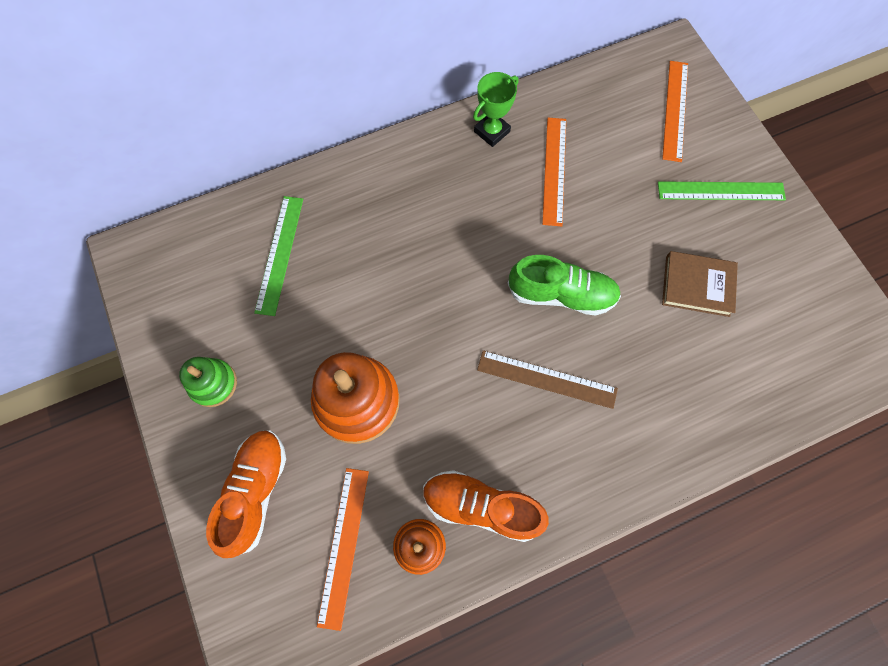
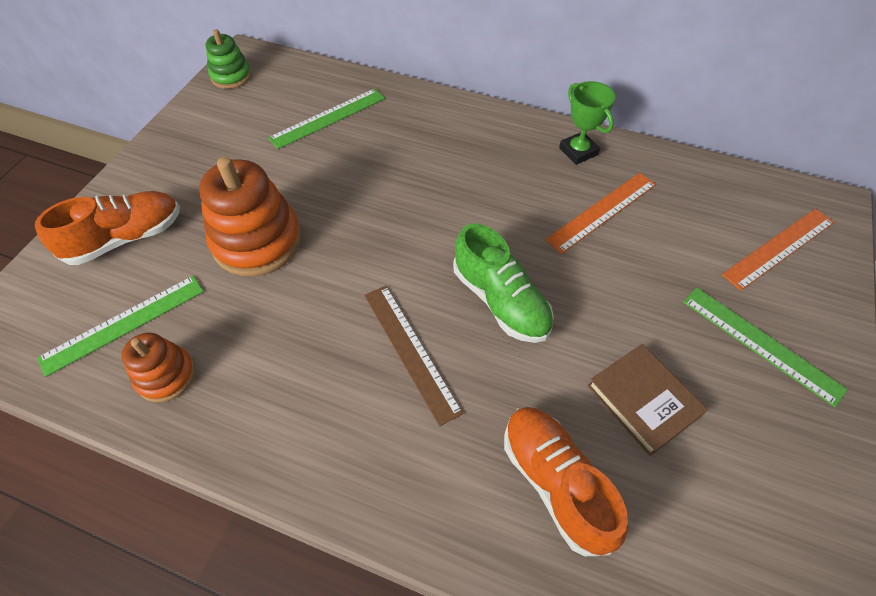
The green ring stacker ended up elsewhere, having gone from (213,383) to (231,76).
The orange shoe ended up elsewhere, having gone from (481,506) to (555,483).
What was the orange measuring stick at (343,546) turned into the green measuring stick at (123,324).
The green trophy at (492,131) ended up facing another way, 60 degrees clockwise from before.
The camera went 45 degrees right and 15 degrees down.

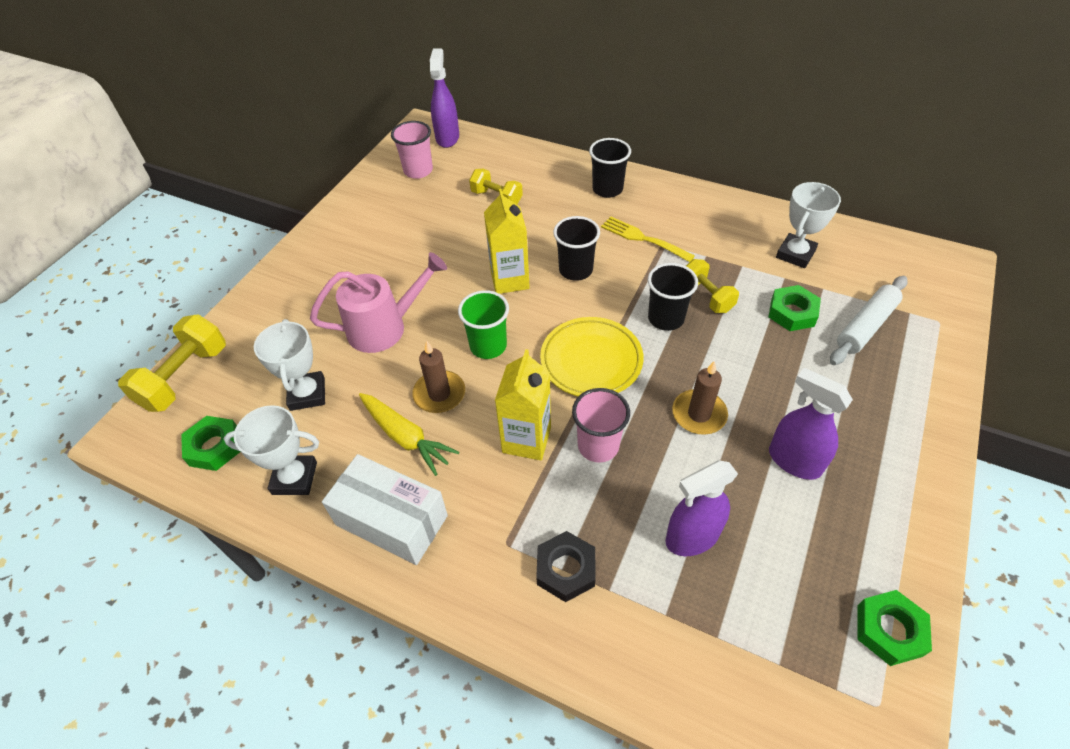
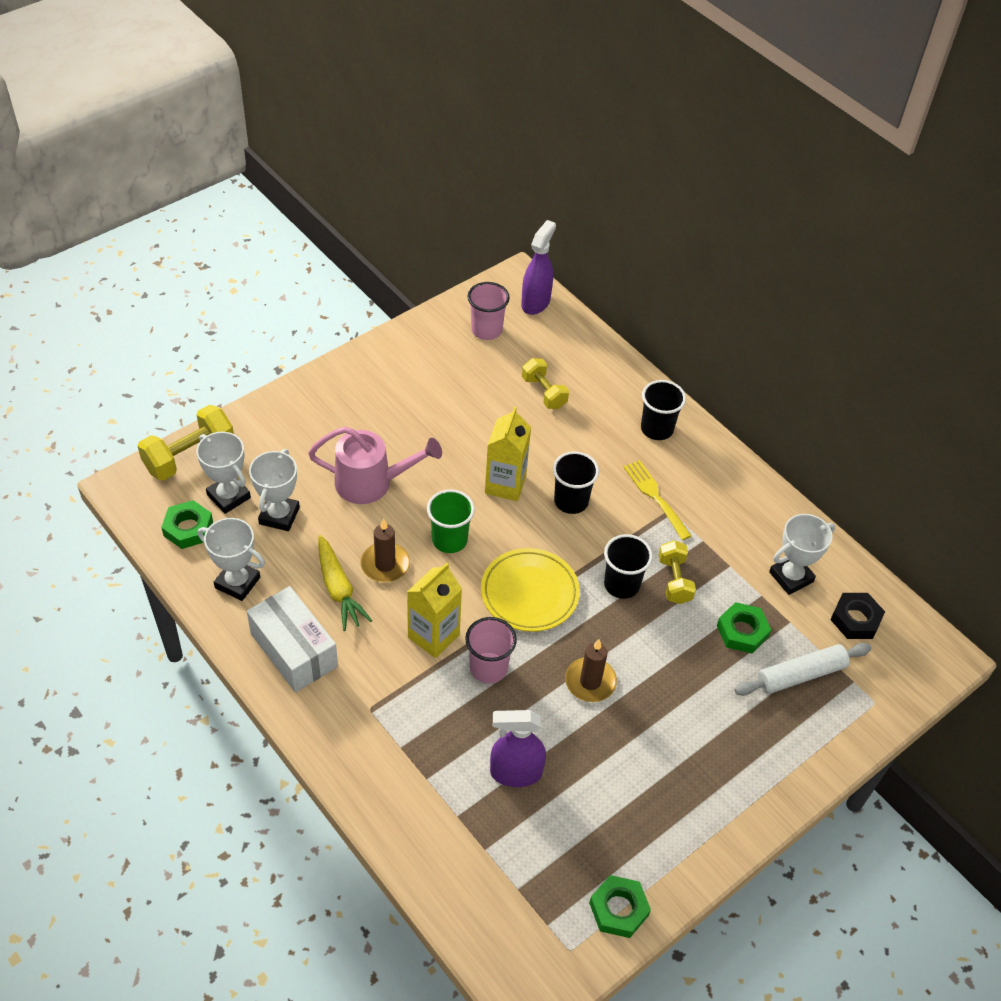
The second view lost the violet spray bottle at (794,461).
The second view gained the white trophy at (228,496).
The jet-black hexagon nut ended up elsewhere, having gone from (566,569) to (855,619).
The camera went 20 degrees right and 0 degrees up.

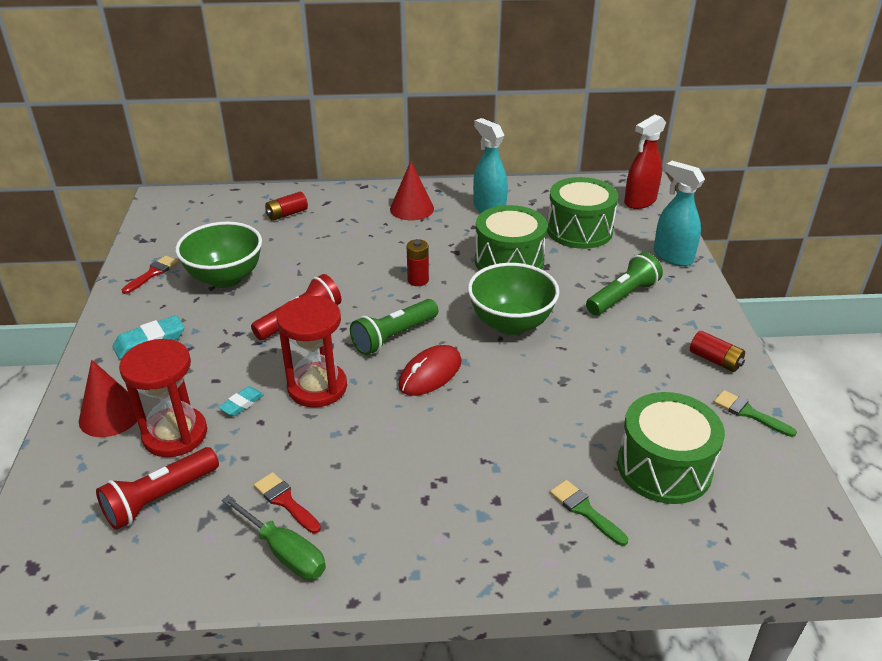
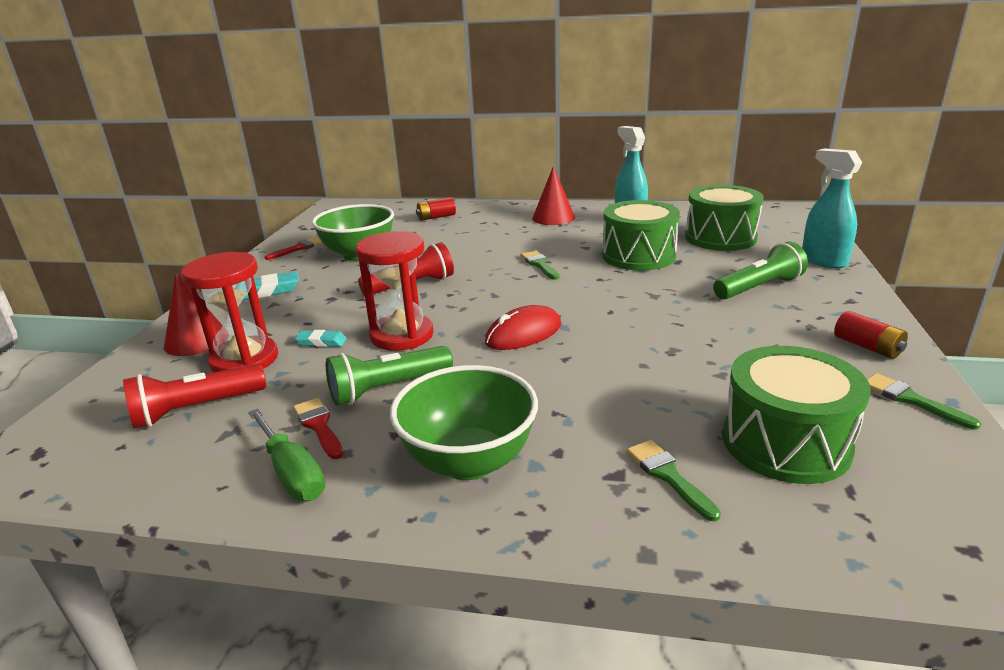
The second view lost the red spray bottle at (640,201).
The green flashlight ended up elsewhere, having gone from (394,336) to (388,388).
The green serving bowl ended up elsewhere, having gone from (511,324) to (469,461).
Where the red power cell stood at (418,280), the green brush came to stand at (539,264).
The teal pencil eraser at (242,404) ended up facing another way, 45 degrees clockwise from before.
The camera went 15 degrees right and 10 degrees down.

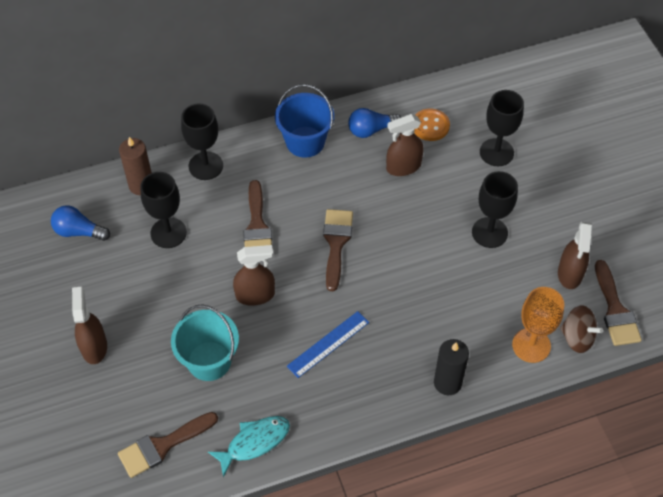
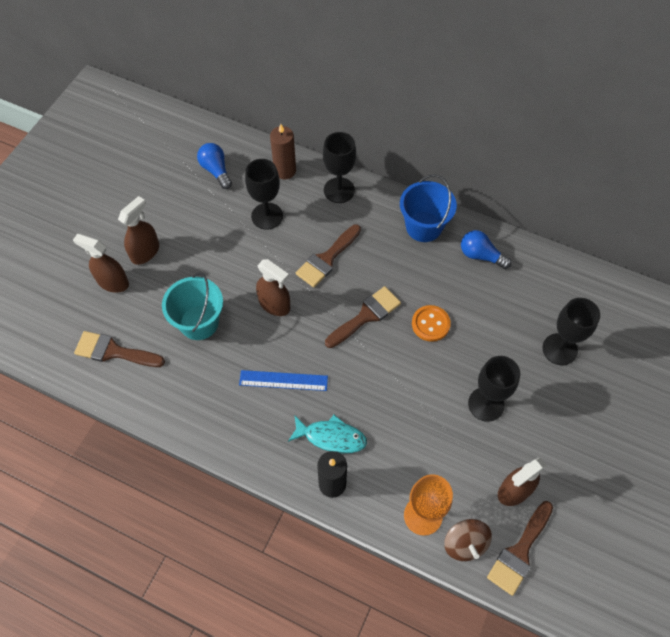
The teal fish ended up elsewhere, having gone from (254,442) to (331,437).
The russet spray bottle ended up elsewhere, having gone from (403,167) to (112,282).
The orange shirt button ended up elsewhere, having gone from (430,126) to (430,324).
The camera went 45 degrees right and 5 degrees up.

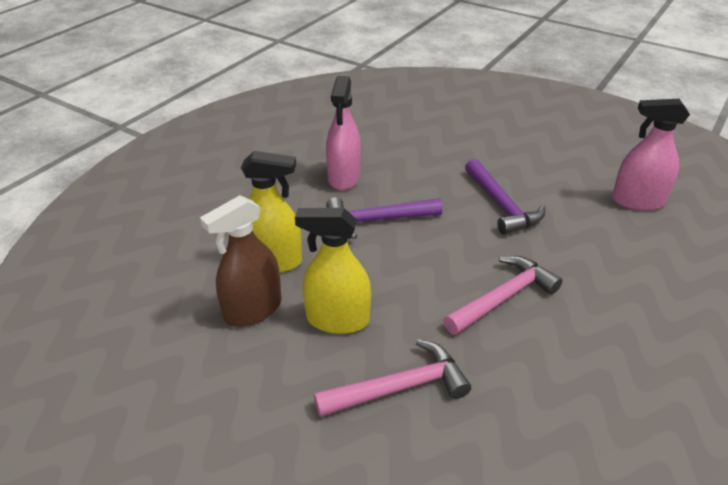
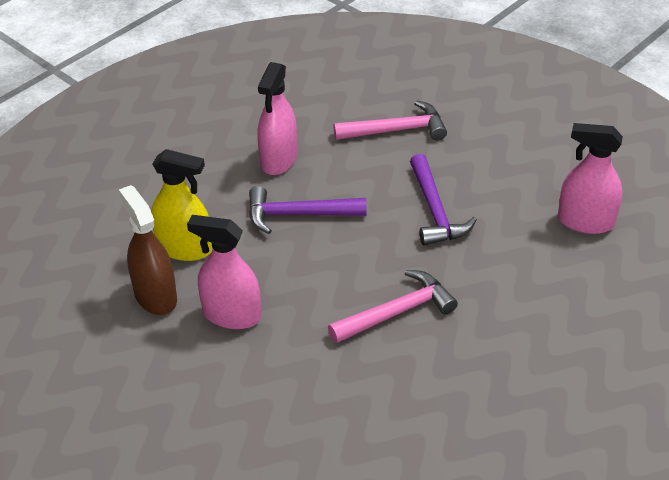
The rose-pink hammer ended up elsewhere, having gone from (400,387) to (397,130).
What was the yellow spray bottle at (337,319) turned into the rose-pink spray bottle at (231,315).
The russet spray bottle at (253,310) ended up facing another way, 90 degrees clockwise from before.
The camera went 10 degrees right and 5 degrees up.

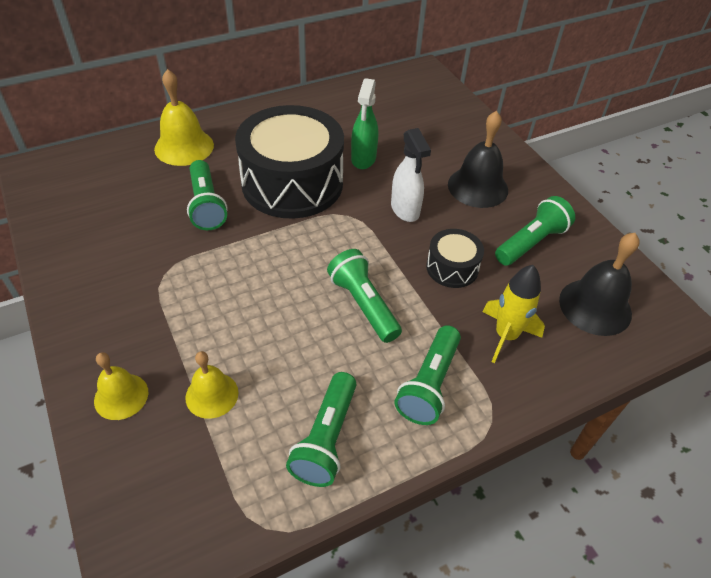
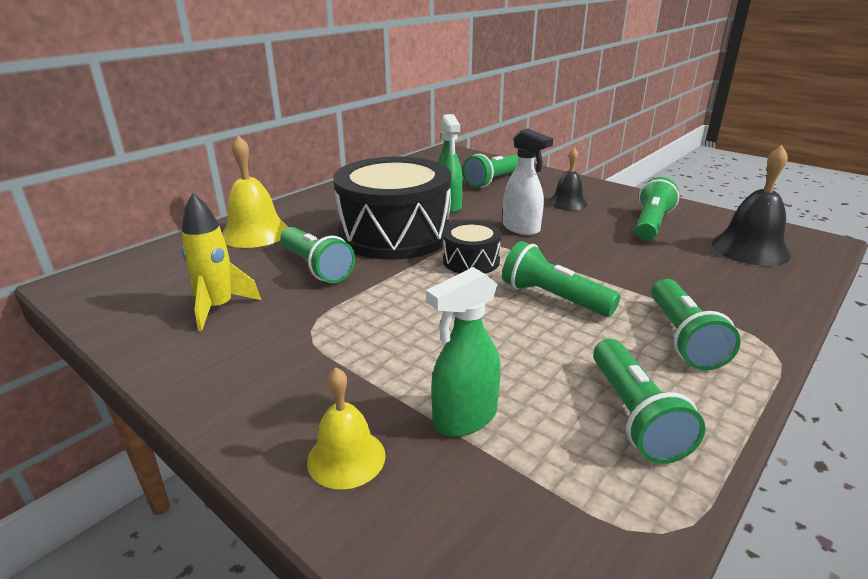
The second view gained the green flashlight at (493,181).
The jet-black toy drum ended up elsewhere, having gone from (452,268) to (471,261).
The yellow spaceship ended up elsewhere, having gone from (506,336) to (219,308).
Where the yellow school bell stood at (212,395), the green spray bottle came to stand at (464,418).
The size of the jet-black school bell at (478,187) changed by a factor of 0.64.
The camera went 20 degrees left and 20 degrees down.

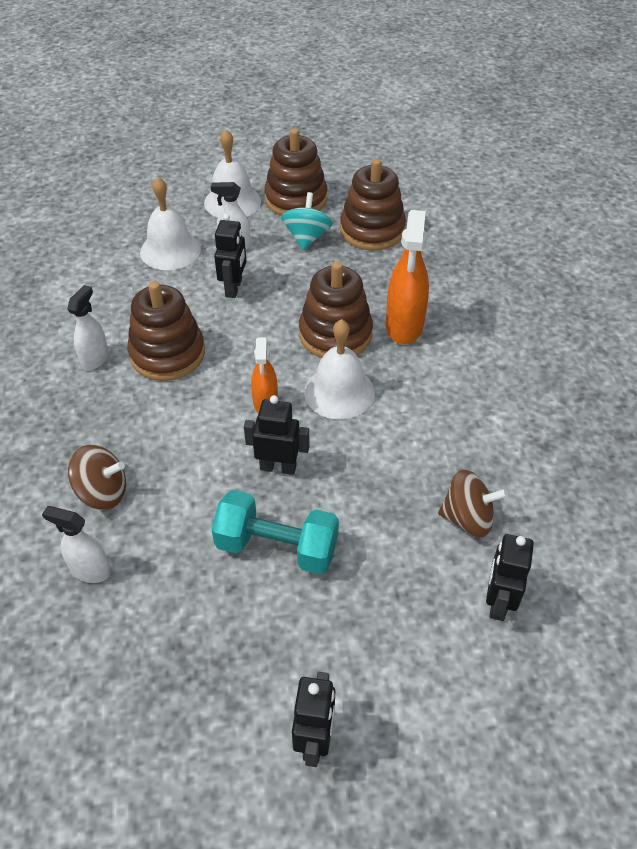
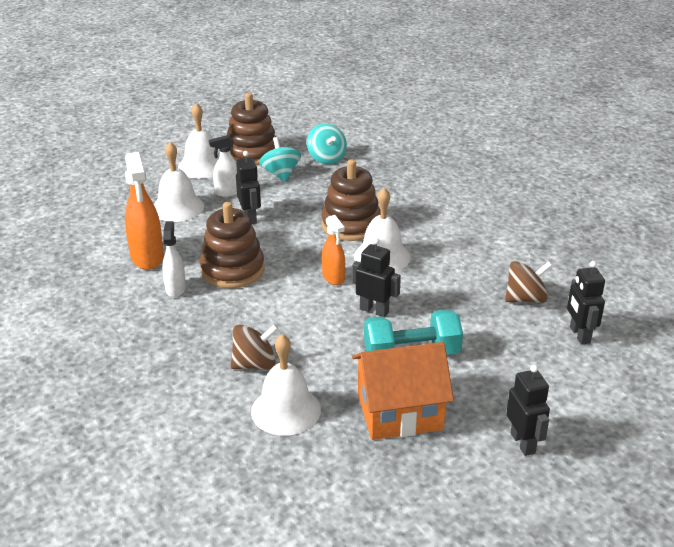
The second view gained the orange house at (399,412).
The orange spray bottle ended up elsewhere, having gone from (404,326) to (147,257).
Where the white spray bottle stood at (90,570), the white school bell came to stand at (286,410).
Where the russet ring stacker stood at (372,230), the teal toy top came to stand at (326,158).
The jet-black robot at (278,467) ended up facing another way, 45 degrees clockwise from before.
The camera went 25 degrees left and 15 degrees down.

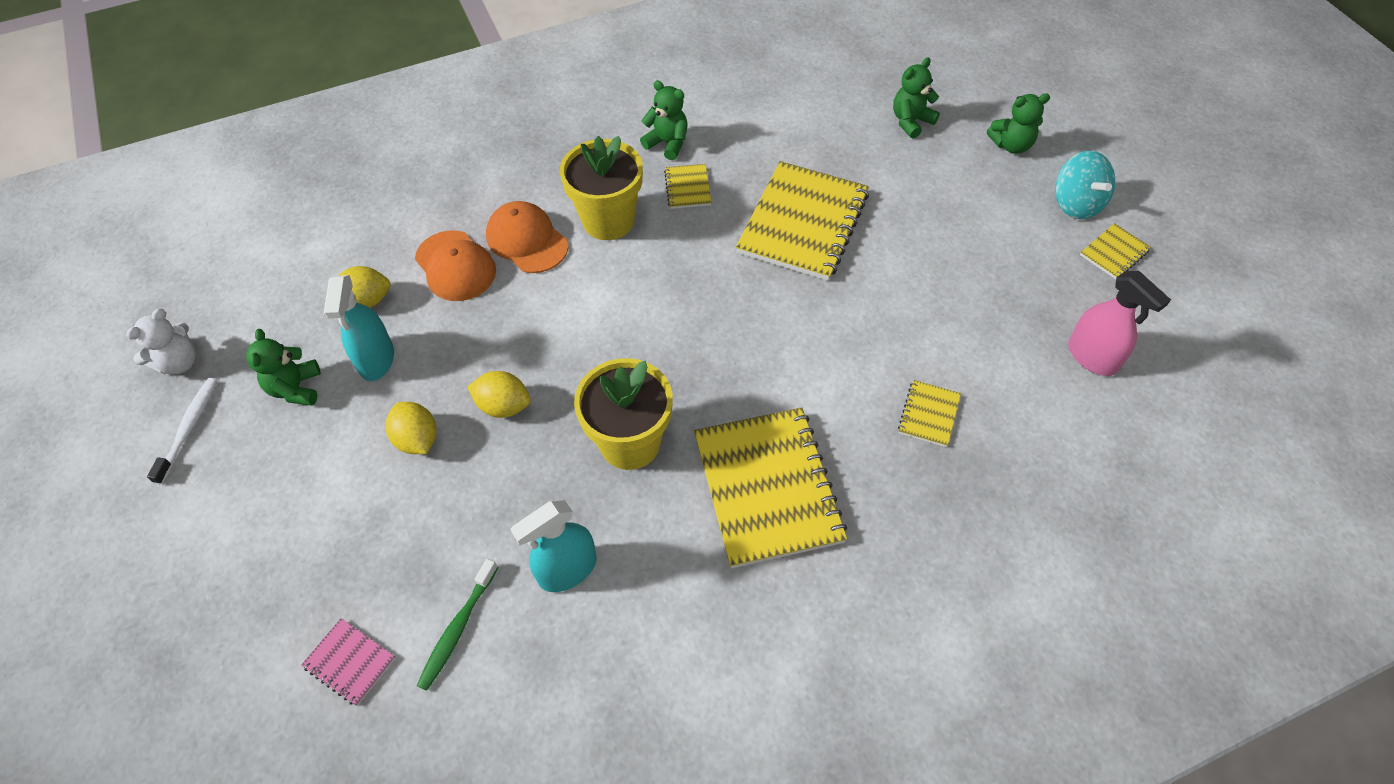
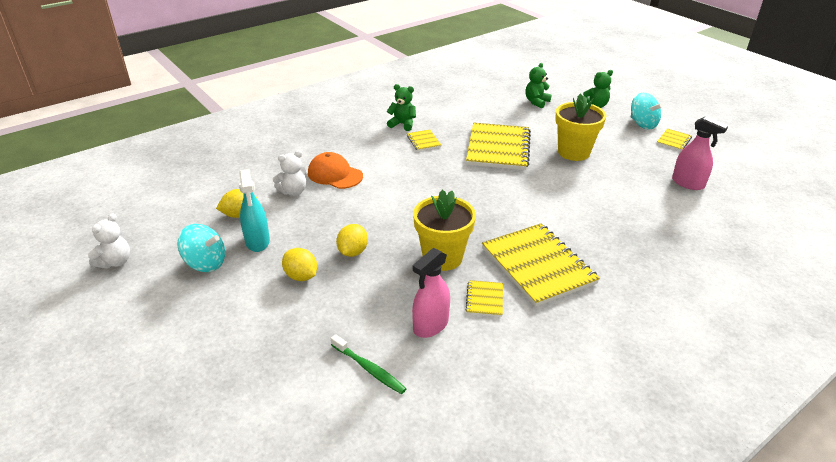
The second view lost the white dental brush at (189,428).
The second view lost the rose-pink notepad at (349,662).
The yellow potted plant ended up elsewhere, having gone from (608,220) to (573,152).
The yellow notepad ended up elsewhere, having gone from (928,414) to (484,299).
Where the green teddy bear stood at (296,388), the teal toy top came to stand at (206,263).
Where the orange baseball cap stood at (455,266), the white teddy bear came to stand at (293,191).
What was the teal spray bottle at (567,570) turned into the rose-pink spray bottle at (430,325).
The green dental brush at (457,629) ended up facing another way, 60 degrees counterclockwise from before.
The yellow citrus fruit at (503,406) ended up facing another way, 75 degrees counterclockwise from before.
The camera went 15 degrees left and 20 degrees down.

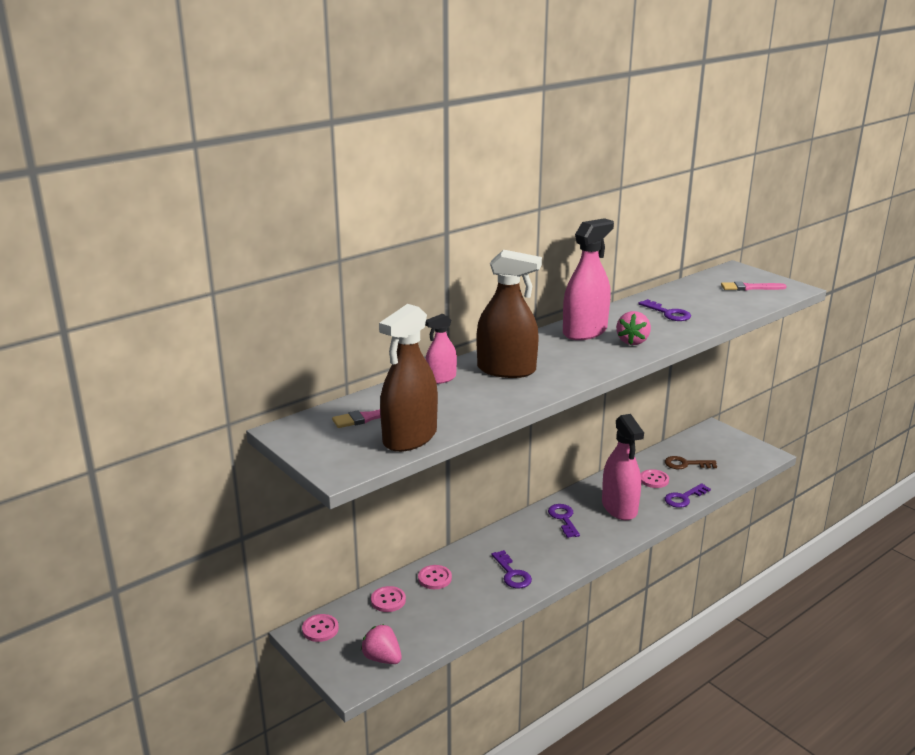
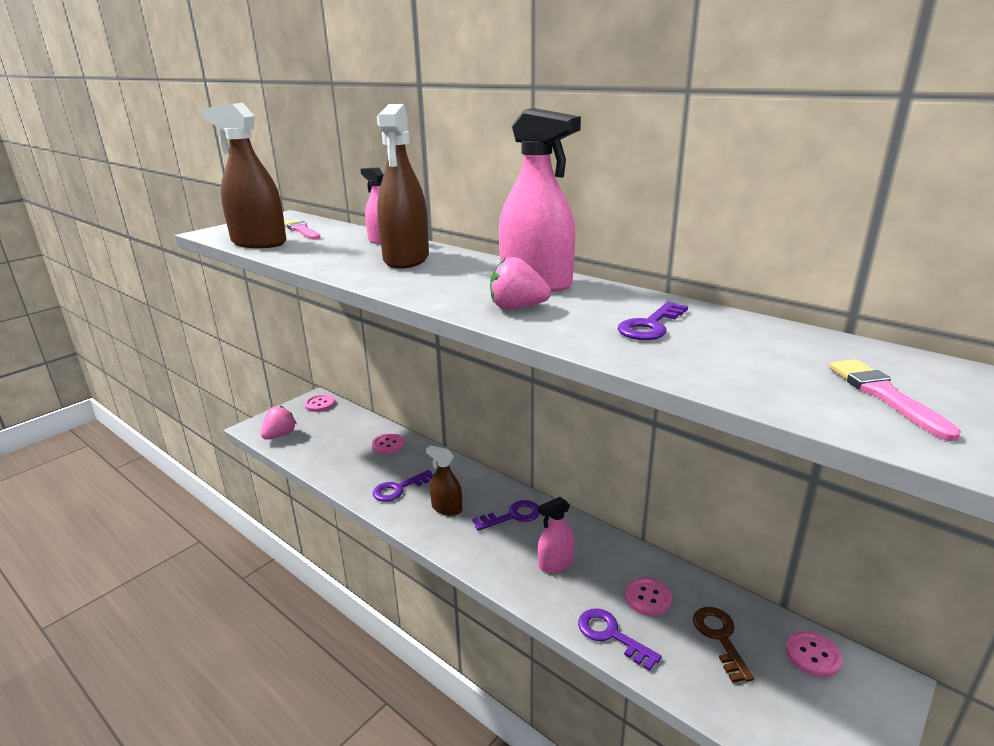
The second view gained the russet spray bottle at (446,508).
The rose-pink shirt button ended up elsewhere, having gone from (388,600) to (812,655).
The size of the rose-pink spray bottle at (619,507) changed by a factor of 0.55.
The camera went 80 degrees right and 0 degrees up.

